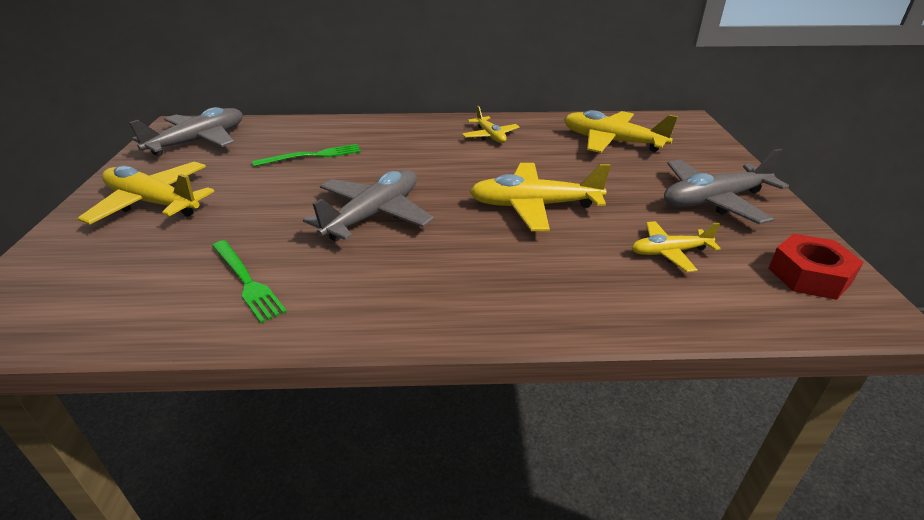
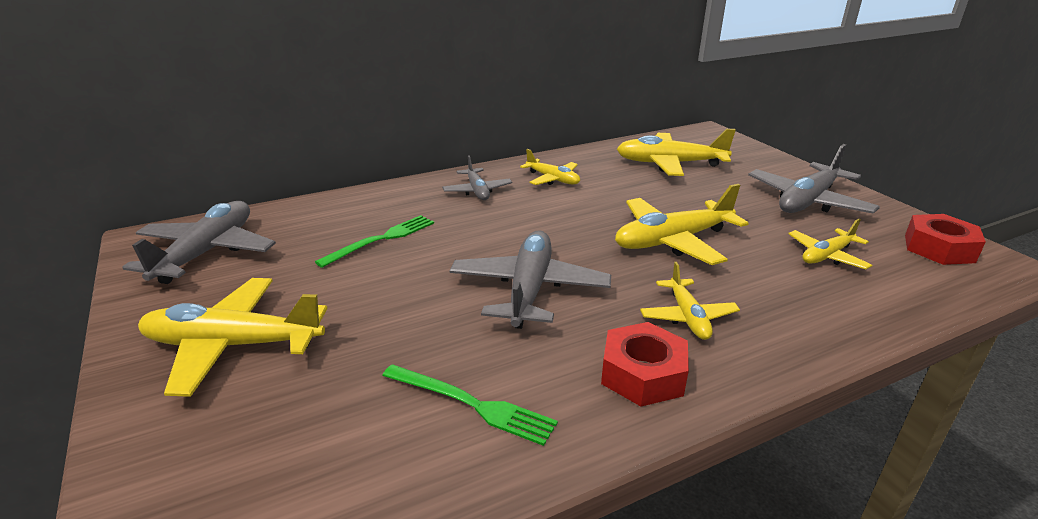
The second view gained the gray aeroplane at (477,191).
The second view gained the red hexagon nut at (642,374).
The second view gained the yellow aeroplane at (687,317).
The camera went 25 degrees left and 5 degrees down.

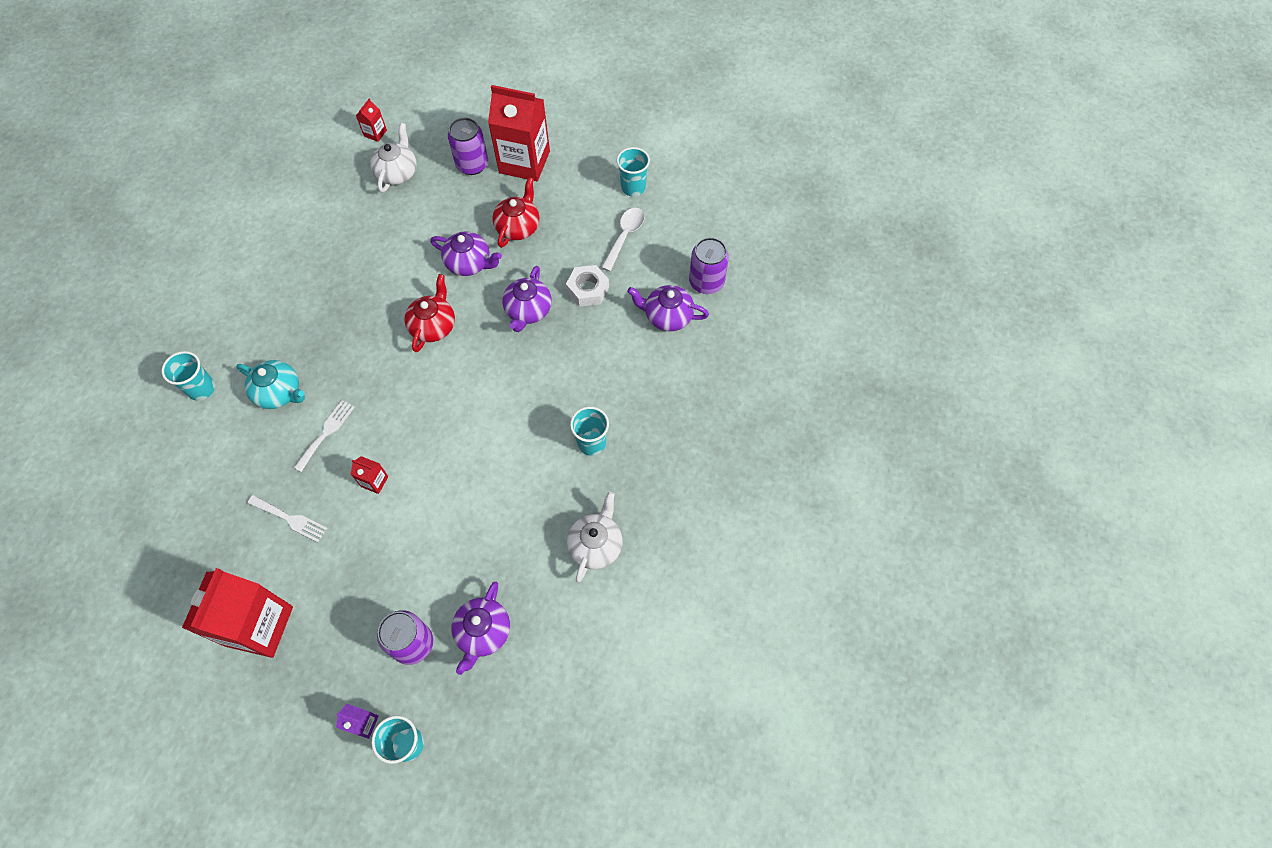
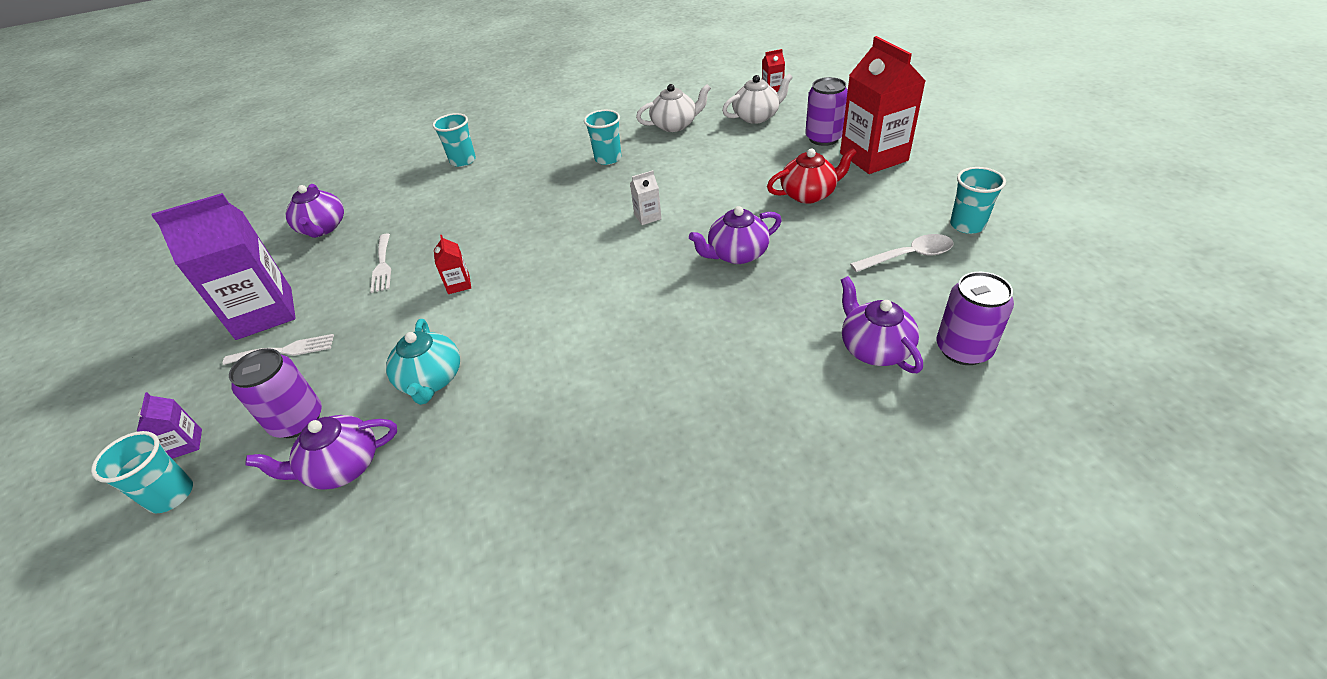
The second view lost the white hexagon nut at (588,289).
The teal china teapot ended up elsewhere, having gone from (279,392) to (431,380).
The white table fork ended up elsewhere, having gone from (326,433) to (285,350).
The violet china teapot ended up elsewhere, having gone from (469,263) to (323,228).
The white china teapot ended up elsewhere, having gone from (596,545) to (675,125).
The teal tumbler ended up elsewhere, having gone from (591,443) to (608,159).
Where the red china teapot stood at (433,325), the white carton came to stand at (647,217).
What was the red carton at (259,626) turned into the violet carton at (264,313).
The camera went 55 degrees right and 20 degrees down.

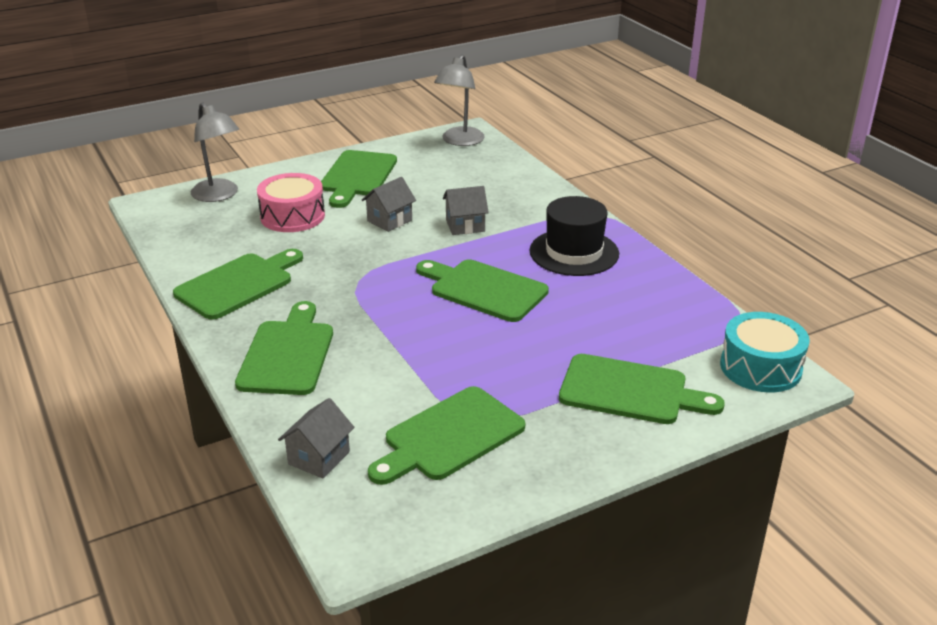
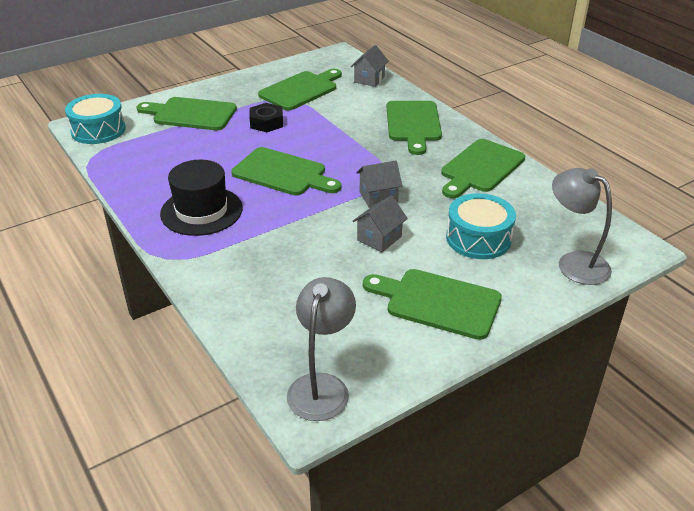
The second view gained the jet-black hexagon nut at (266,123).
The gray house ended up elsewhere, having gone from (465,226) to (378,197).
What was the rose-pink toy drum at (292,216) turned into the teal toy drum at (478,238).
The green chopping board at (357,176) ended up facing another way, 75 degrees counterclockwise from before.
The camera went 175 degrees right and 5 degrees up.

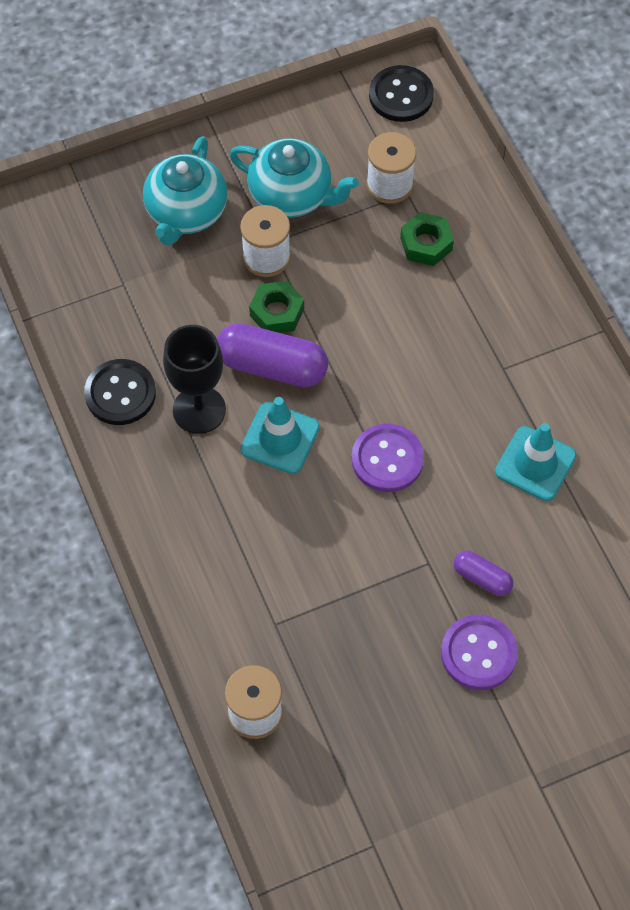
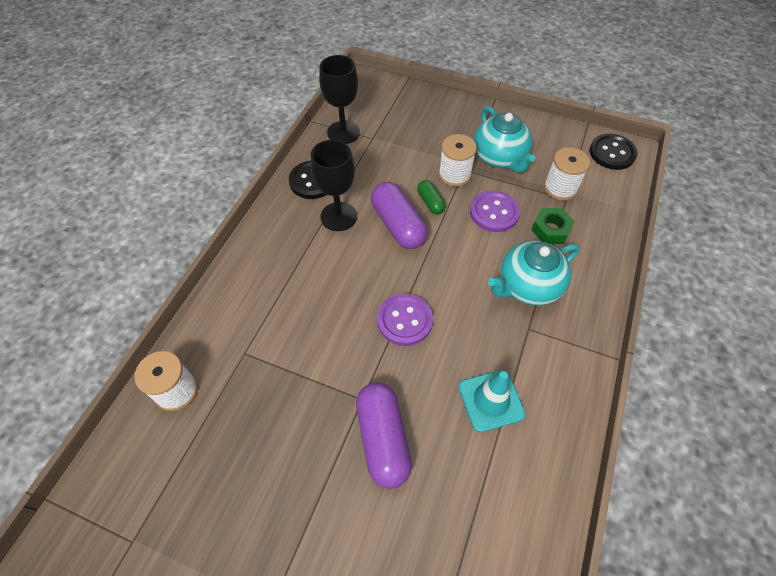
The second view lost the teal road cone at (280,438).
The second view gained the jet-black chalice at (343,132).
The teal china teapot ended up elsewhere, having gone from (186,213) to (527,286).
The violet shirt button ended up elsewhere, having gone from (478,653) to (494,212).
Where the green hexagon nut stood at (277,312), the green pill came to stand at (430,202).
The size of the violet pill at (482,578) changed by a factor of 1.89.
The camera went 45 degrees right and 5 degrees down.

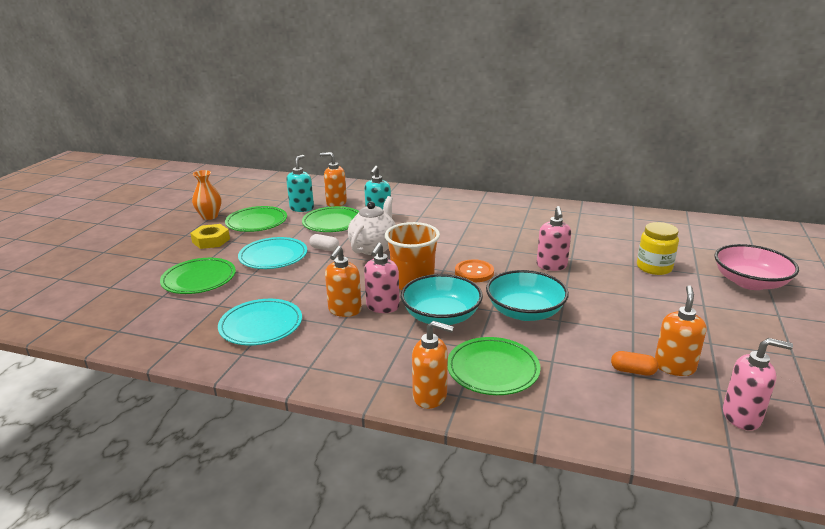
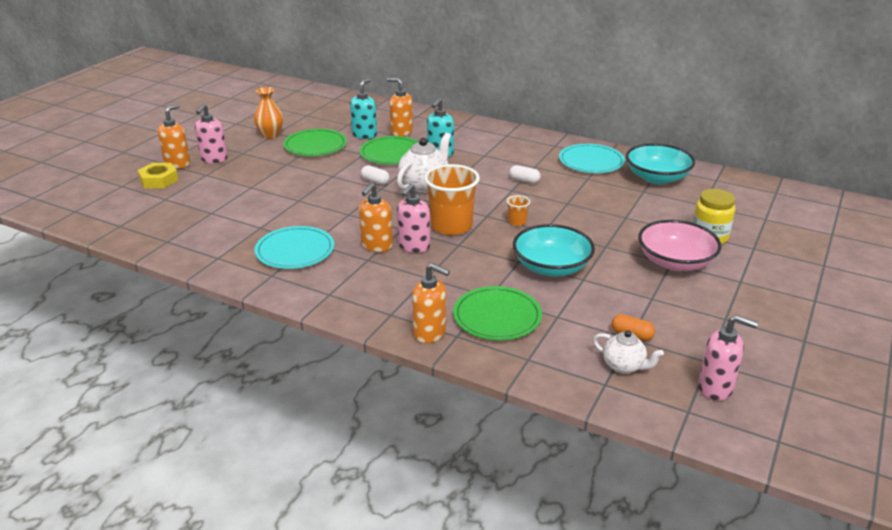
The second view lost the green dinner plate at (199,279).
The second view gained the white pill at (524,181).
The second view gained the white china teapot at (624,366).
The yellow hexagon nut ended up elsewhere, having gone from (211,240) to (159,180).
The teal dinner plate ended up elsewhere, having gone from (273,256) to (591,162).
The teal serving bowl ended up elsewhere, having gone from (441,316) to (657,178).
The rose-pink soap pump ended up elsewhere, having gone from (551,266) to (214,159).
The orange soap pump ended up elsewhere, having gone from (674,366) to (177,164).
The rose-pink serving bowl ended up elsewhere, having gone from (750,282) to (675,262).
Where the orange shirt button stood at (474,272), the orange tumbler came to stand at (517,222).
The camera went 10 degrees right and 5 degrees up.

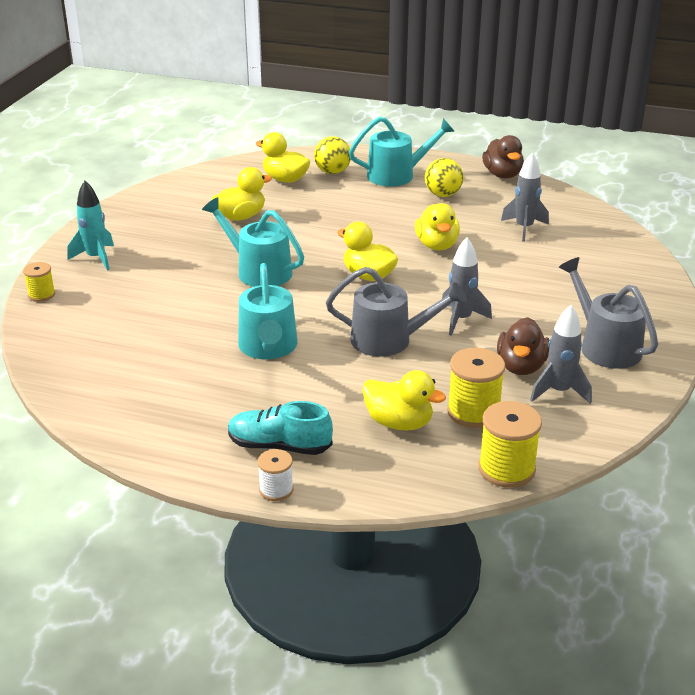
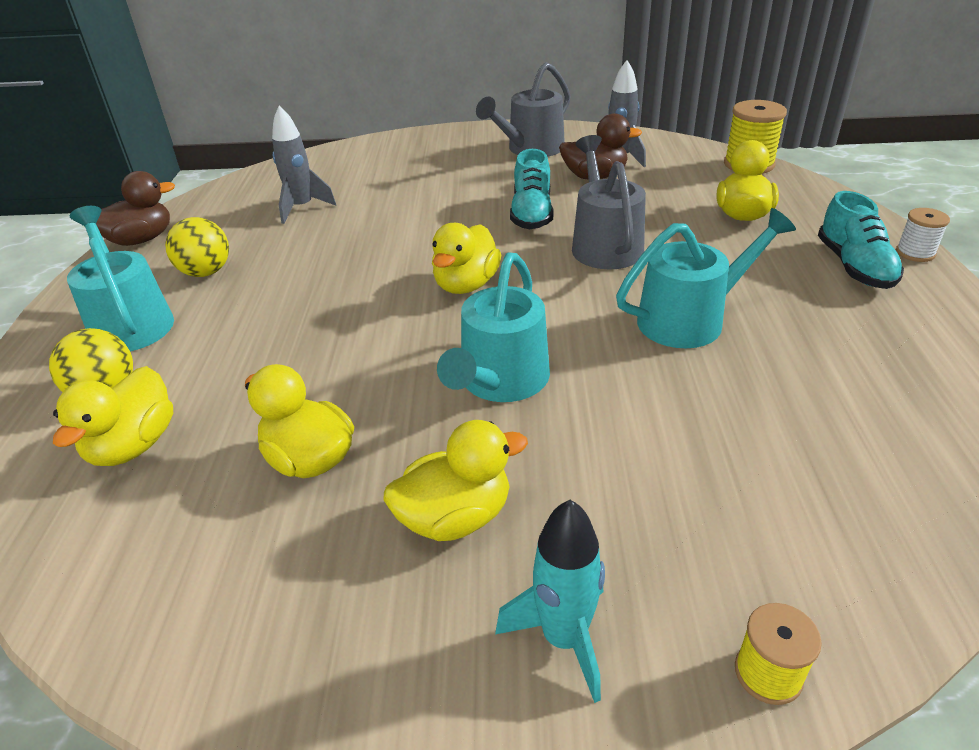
The second view lost the yellow bobbin at (473,412).
The yellow rubber duck ended up elsewhere, having gone from (437,245) to (455,517).
Where the gray spaceship stood at (461,319), the teal shoe came to stand at (531,214).
The camera went 105 degrees left and 5 degrees up.

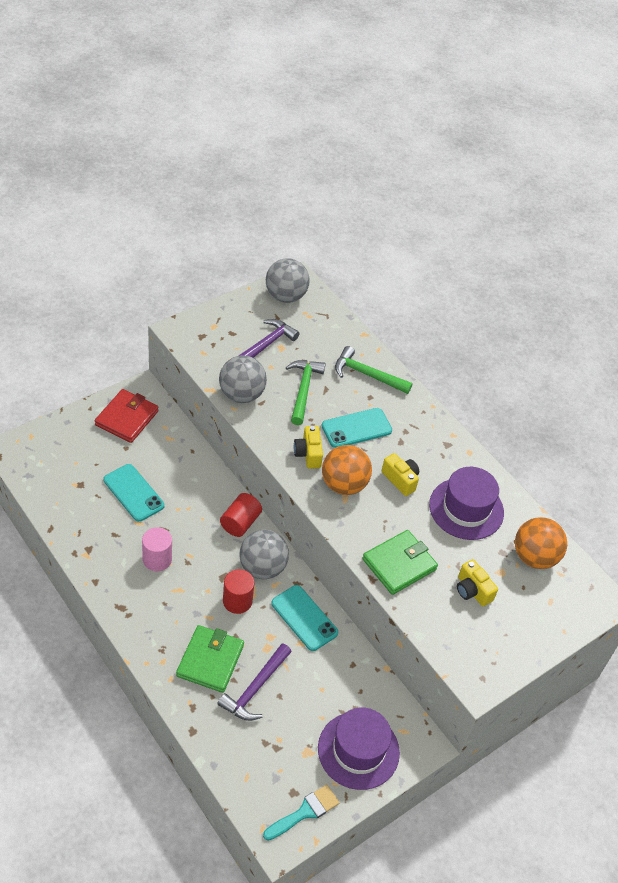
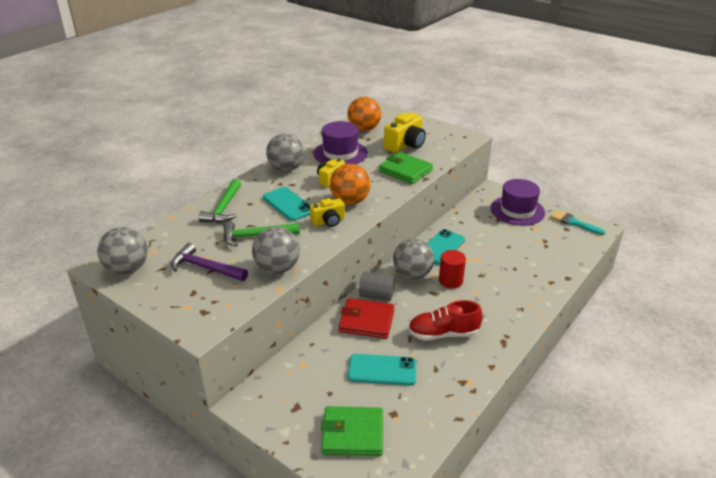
The second view lost the violet hammer at (255,688).
The second view gained the gray play ball at (286,169).
The red card wallet ended up elsewhere, having gone from (127,418) to (366,321).
The green card wallet ended up elsewhere, having gone from (210,660) to (352,433).
Where the rose-pink solid cylinder stood at (157,559), the red shoe came to stand at (443,334).
What was the red solid cylinder at (240,522) turned into the gray solid cylinder at (376,295).
The teal phone at (133,493) ended up facing another way, 60 degrees clockwise from before.
The size of the yellow compact camera at (472,590) changed by a factor of 1.58.
The camera went 100 degrees left and 15 degrees down.

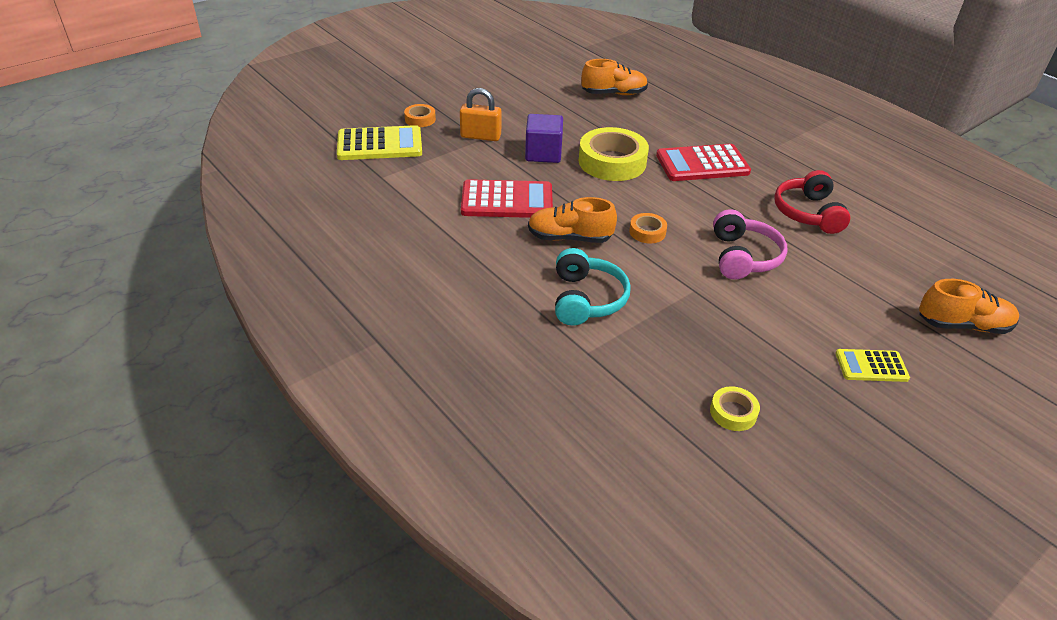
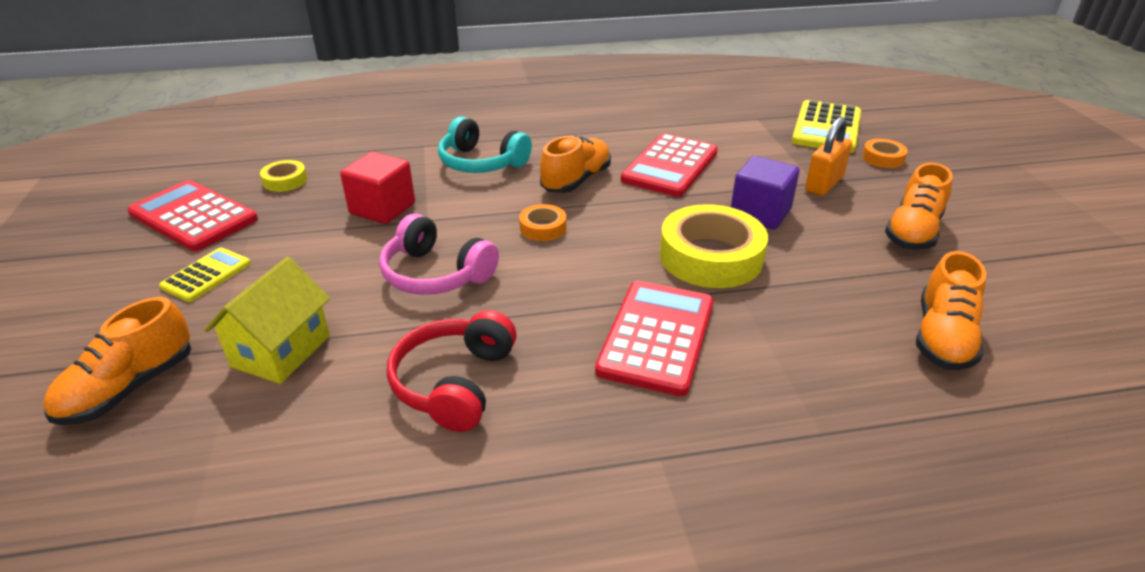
The second view gained the red calculator at (193,217).
The second view gained the yellow house at (281,351).
The second view gained the red solid cube at (382,208).
The second view gained the orange shoe at (913,232).
The red headphones at (808,213) ended up facing another way, 105 degrees counterclockwise from before.
The camera went 120 degrees right and 5 degrees down.

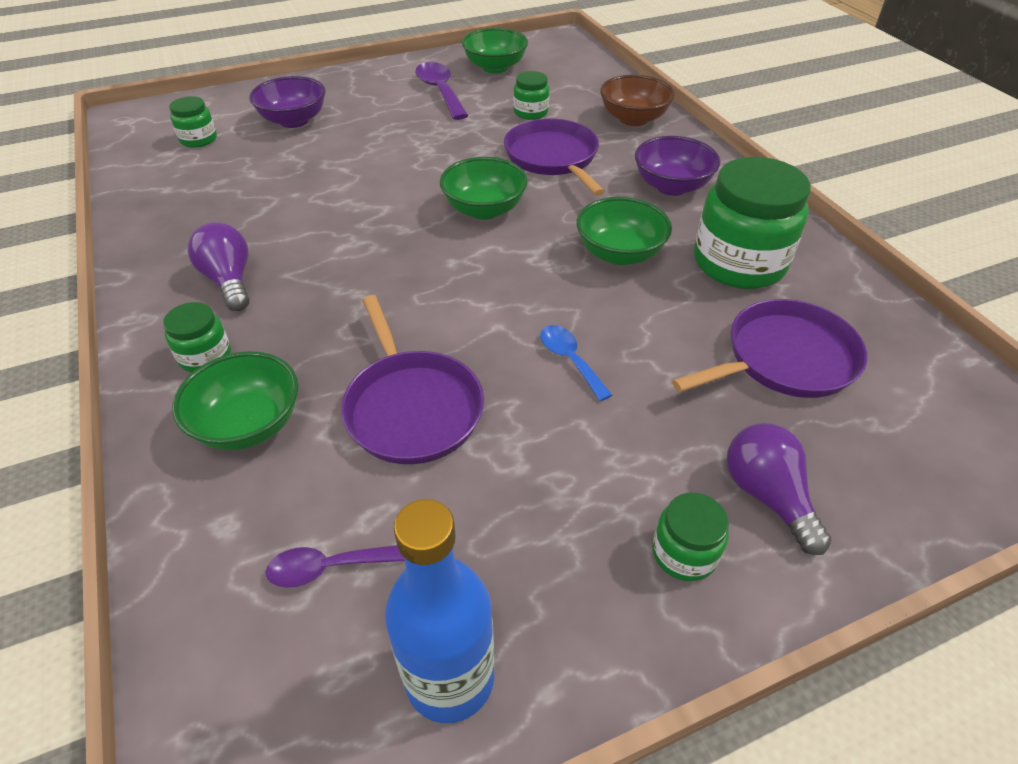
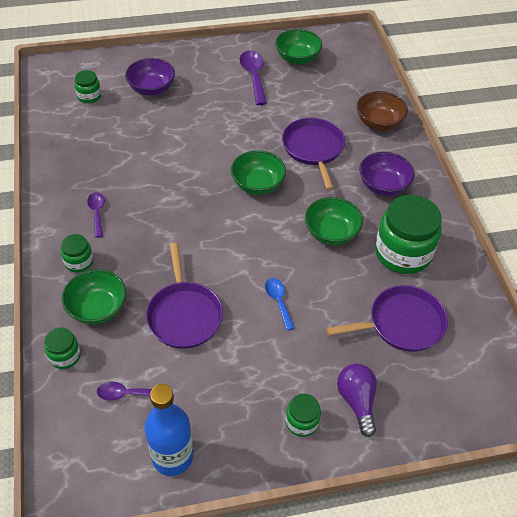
The green jar ended up elsewhere, having gone from (530,112) to (65,356).
Where the violet bulb stood at (229,281), the violet spoon came to stand at (97,213).
The camera went 10 degrees right and 5 degrees up.

